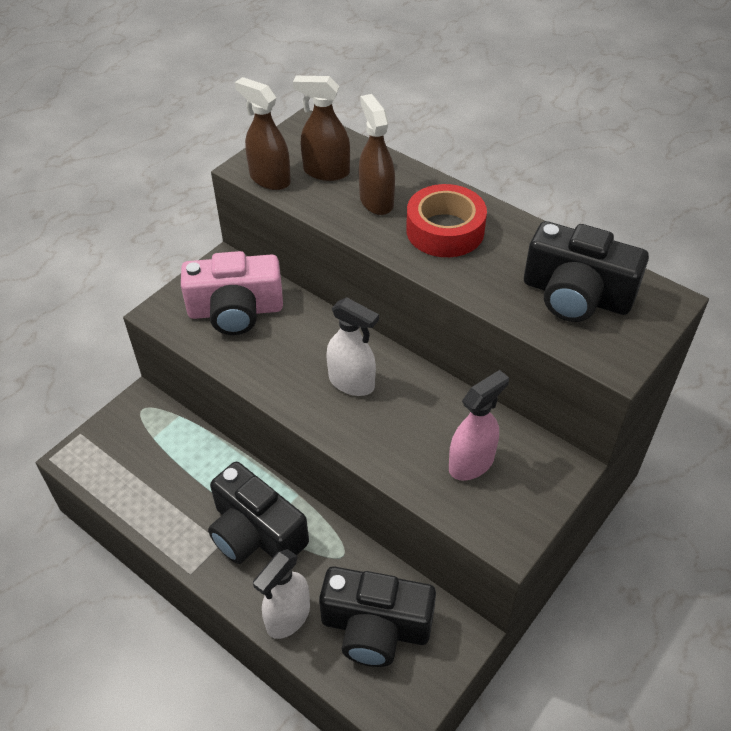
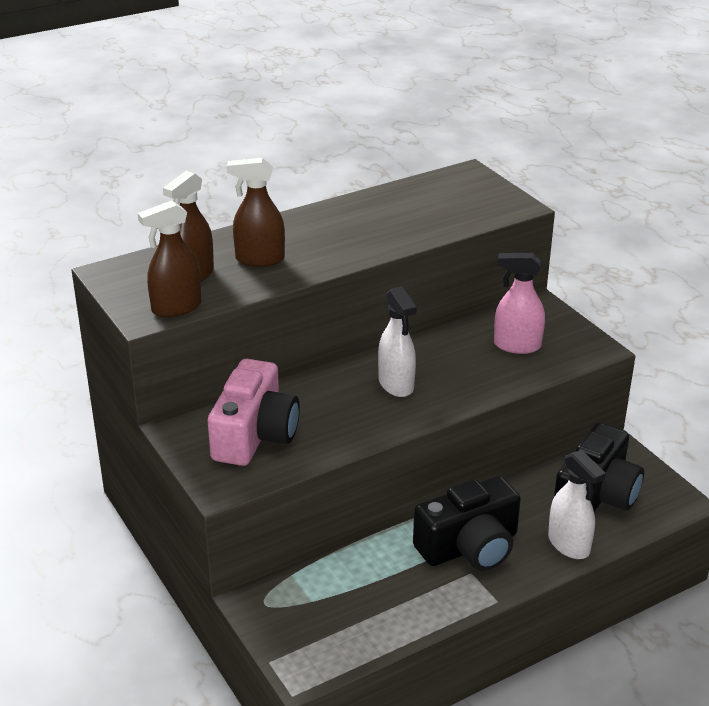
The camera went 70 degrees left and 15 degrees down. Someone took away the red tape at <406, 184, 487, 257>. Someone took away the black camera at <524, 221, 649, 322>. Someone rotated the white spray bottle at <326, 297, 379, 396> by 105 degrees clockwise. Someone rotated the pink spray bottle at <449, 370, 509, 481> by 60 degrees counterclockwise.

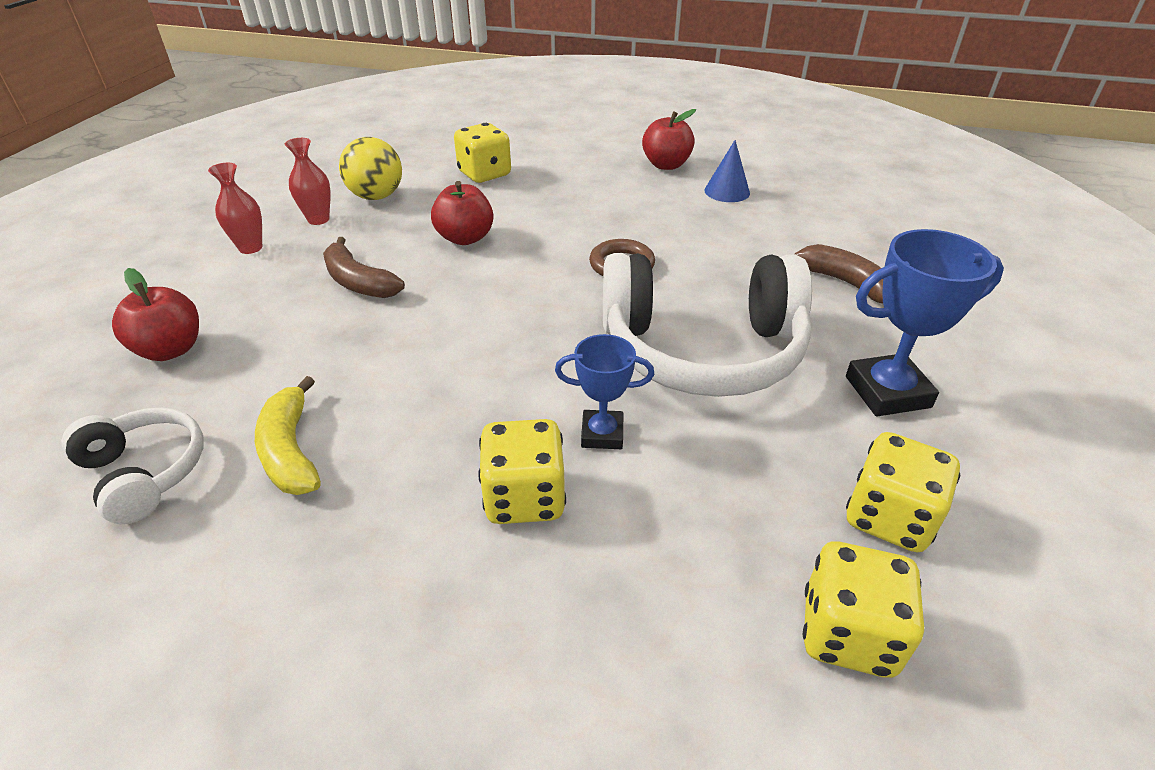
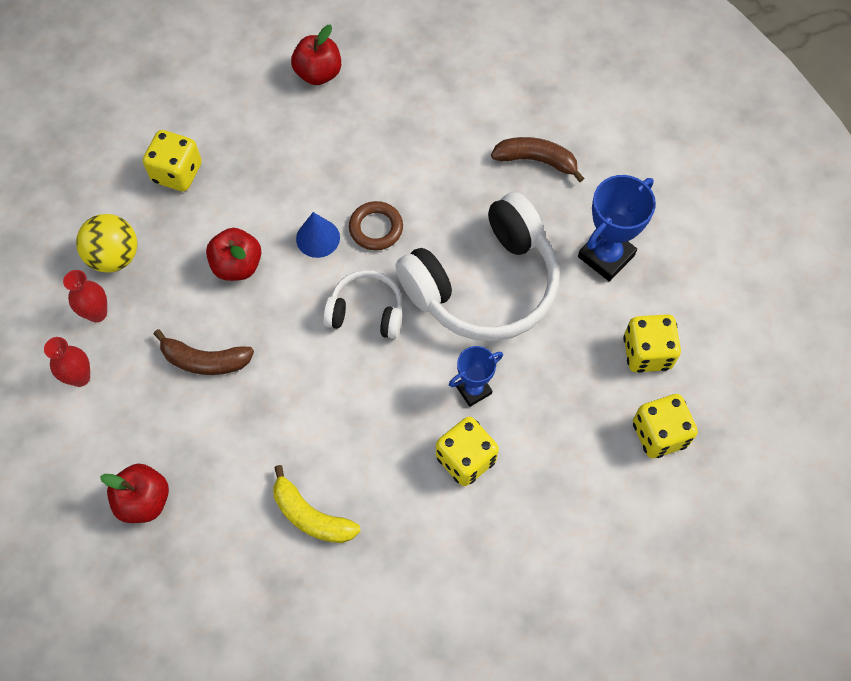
The camera went 35 degrees left and 25 degrees up. Someone carried the blue cone from <704, 140, 750, 202> to <296, 212, 340, 258>. Someone carried the white headphones from <61, 407, 204, 524> to <323, 270, 403, 339>.

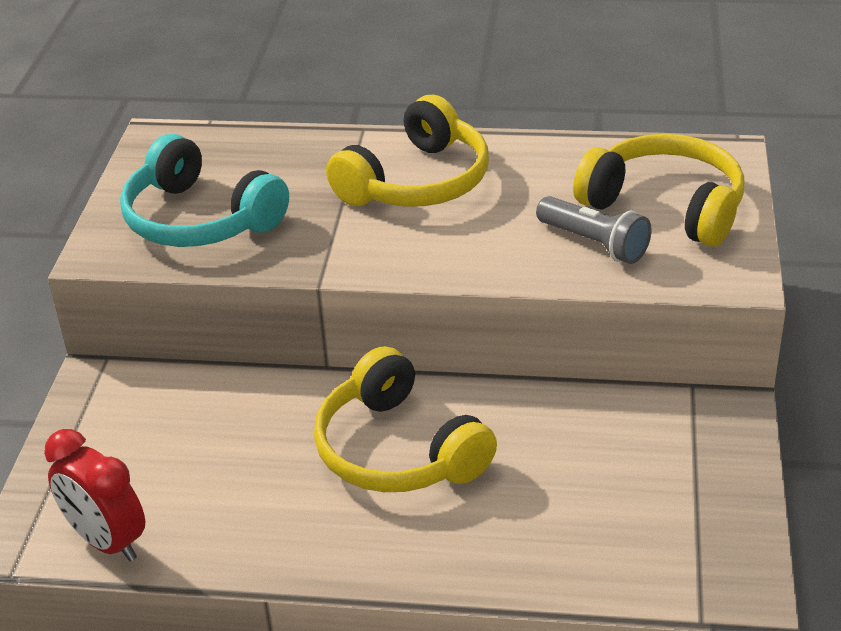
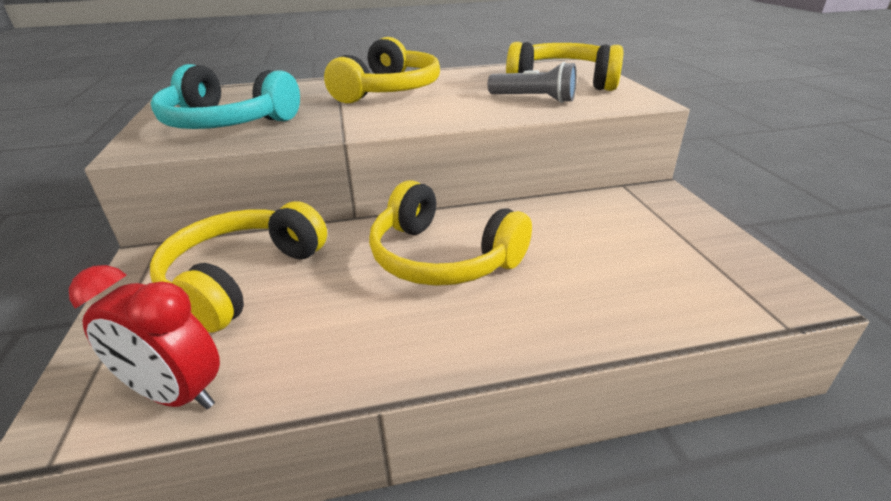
The camera went 20 degrees left and 5 degrees down. Someone put down the yellow headphones at <150, 201, 327, 333>.

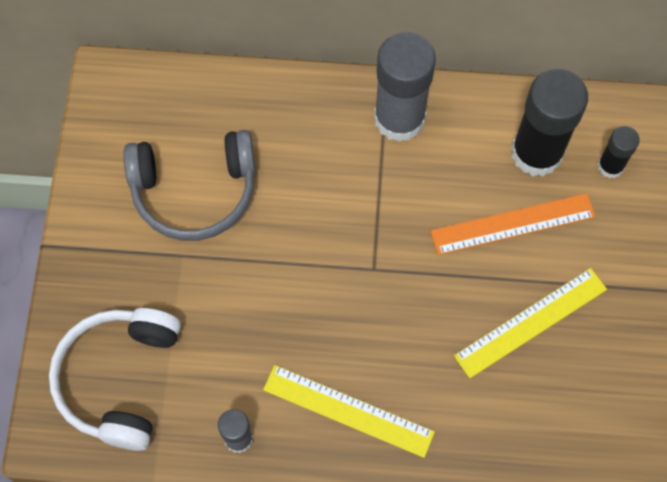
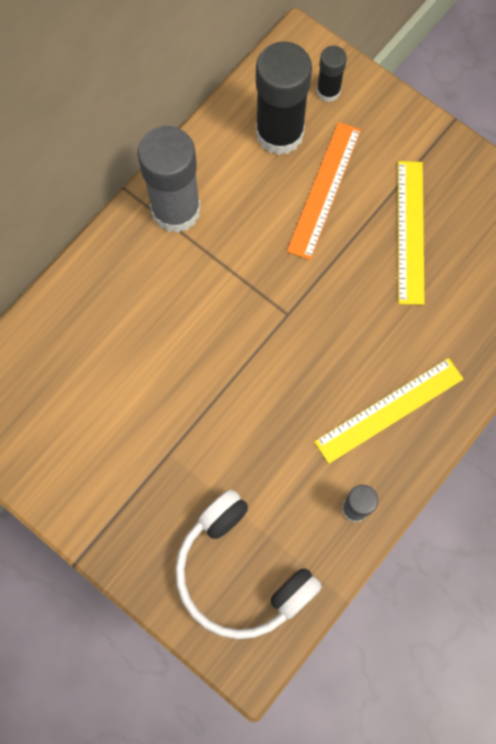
The camera went 55 degrees left and 5 degrees up. Someone took away the grey headphones at <123, 130, 256, 241>.

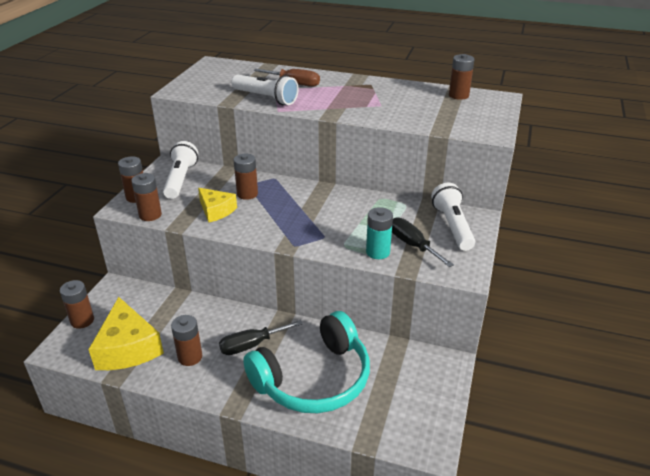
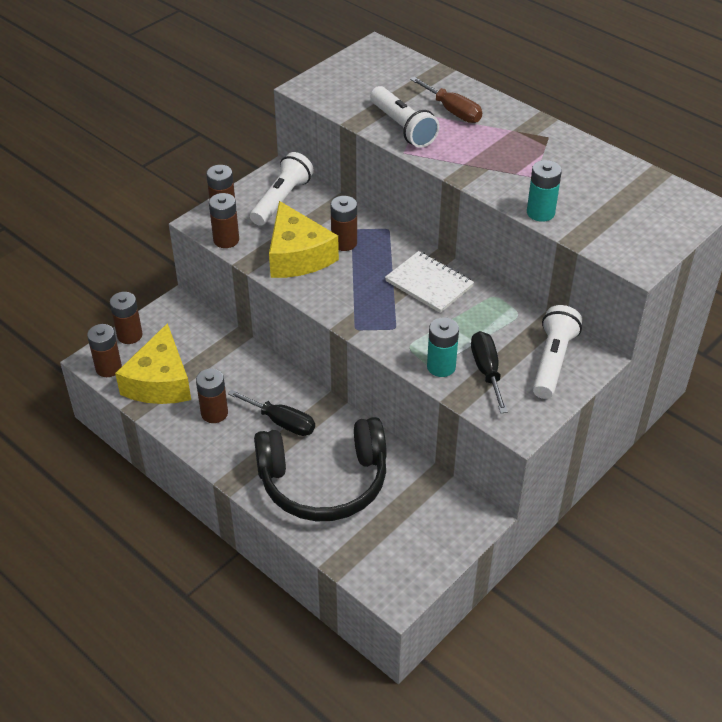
The camera went 25 degrees right and 10 degrees up. Someone carried the brown battery from <449, 54, 474, 100> to <87, 324, 122, 377>. Someone scaled the yellow cheese at <198, 188, 237, 222> by 1.64. Someone repainted the turquoise headphones at <243, 311, 370, 413>, which became the black headphones at <254, 417, 387, 521>. Someone rotated the black screwdriver at <219, 320, 303, 355> by 150 degrees counterclockwise. Someone put down the turquoise battery at <527, 160, 562, 222>. Someone put down the white notebook at <385, 251, 474, 313>.

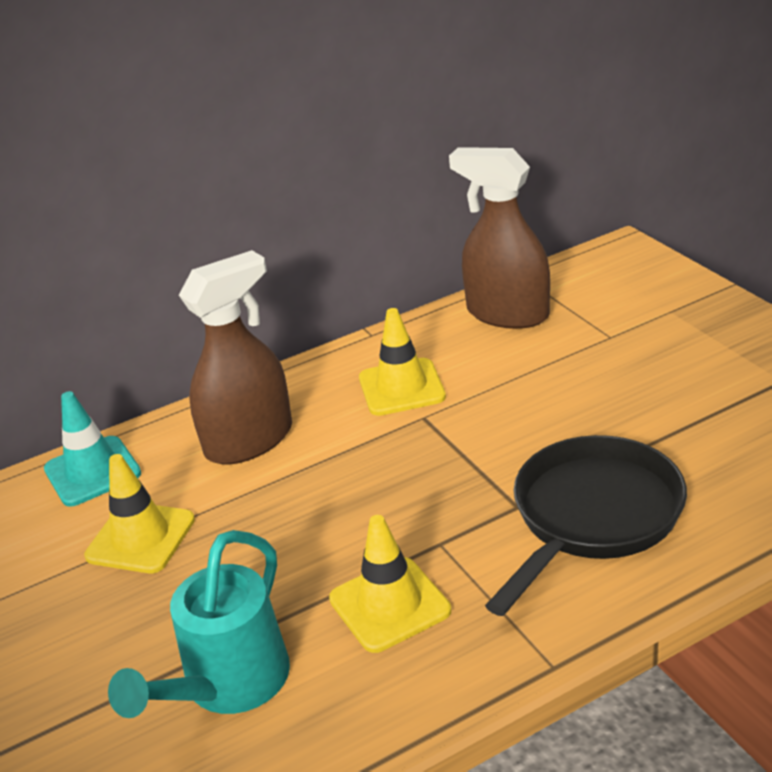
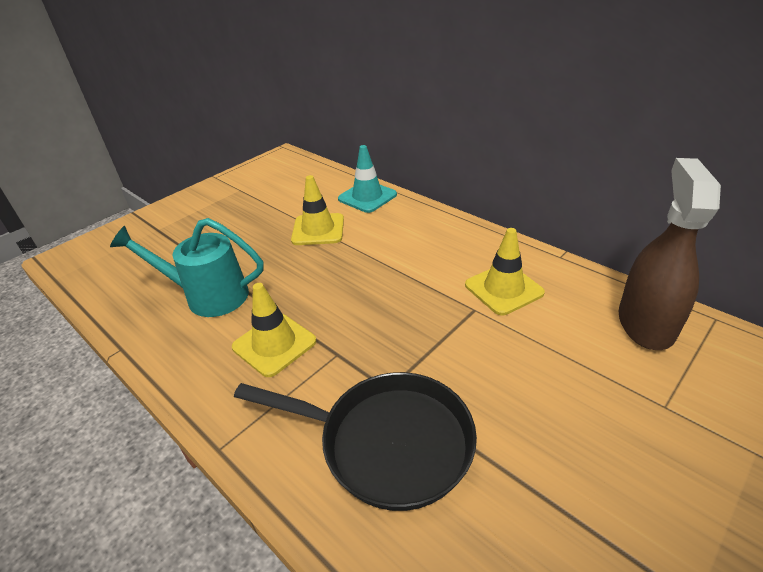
The camera went 70 degrees right and 5 degrees up. Someone took away the brown spray bottle at <179, 250, 292, 465>.

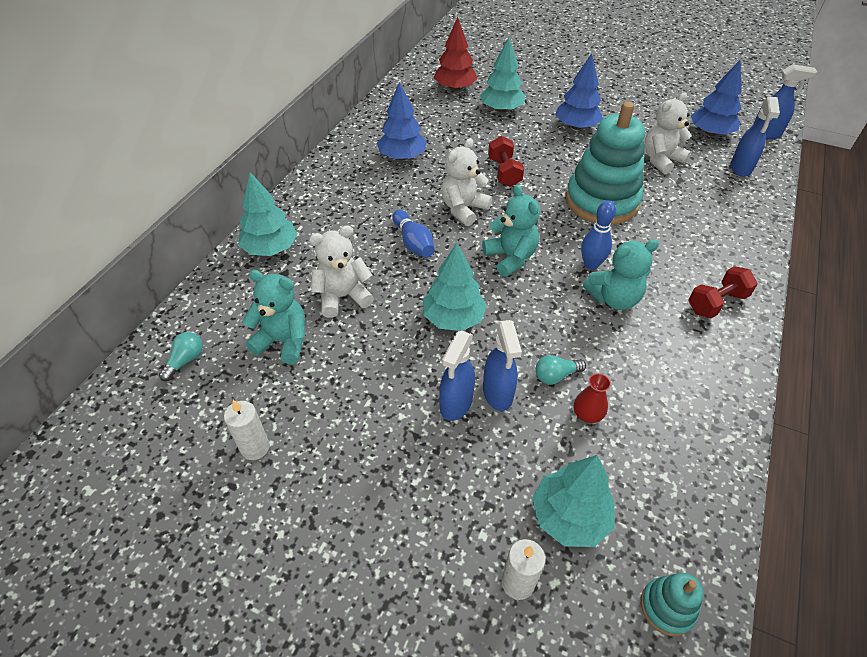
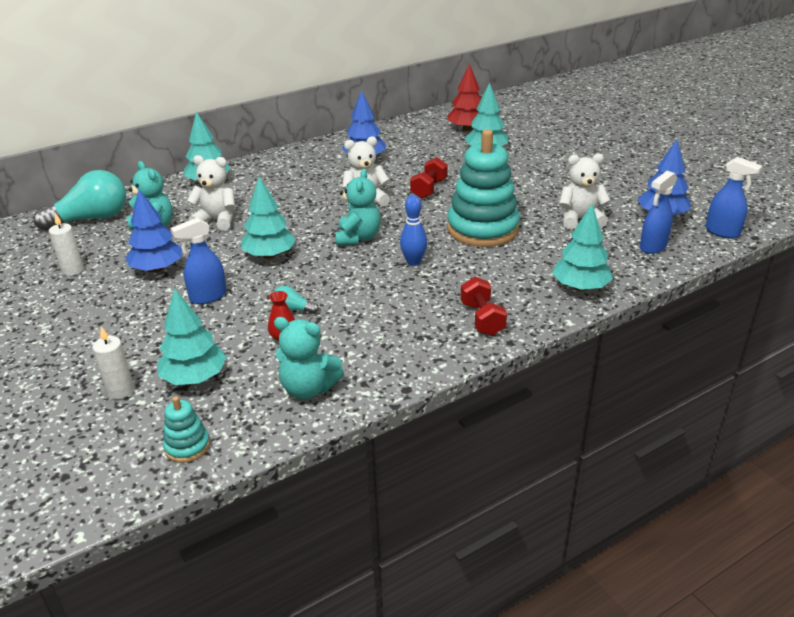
The camera went 35 degrees right and 15 degrees down. Someone carried the blue tree from <555, 53, 603, 130> to <126, 189, 182, 273>. Someone took away the blue bowling pin at <392, 210, 435, 258>. Someone carried the turquoise teddy bear from <583, 239, 659, 310> to <274, 317, 344, 399>. Someone rotated the red dumbbell at <689, 266, 758, 318> by 75 degrees clockwise. Someone took away the blue spray bottle at <483, 320, 522, 411>. Someone scaled the turquoise light bulb at <159, 332, 203, 381> by 2.27. Someone put down the turquoise tree at <552, 204, 613, 291>.

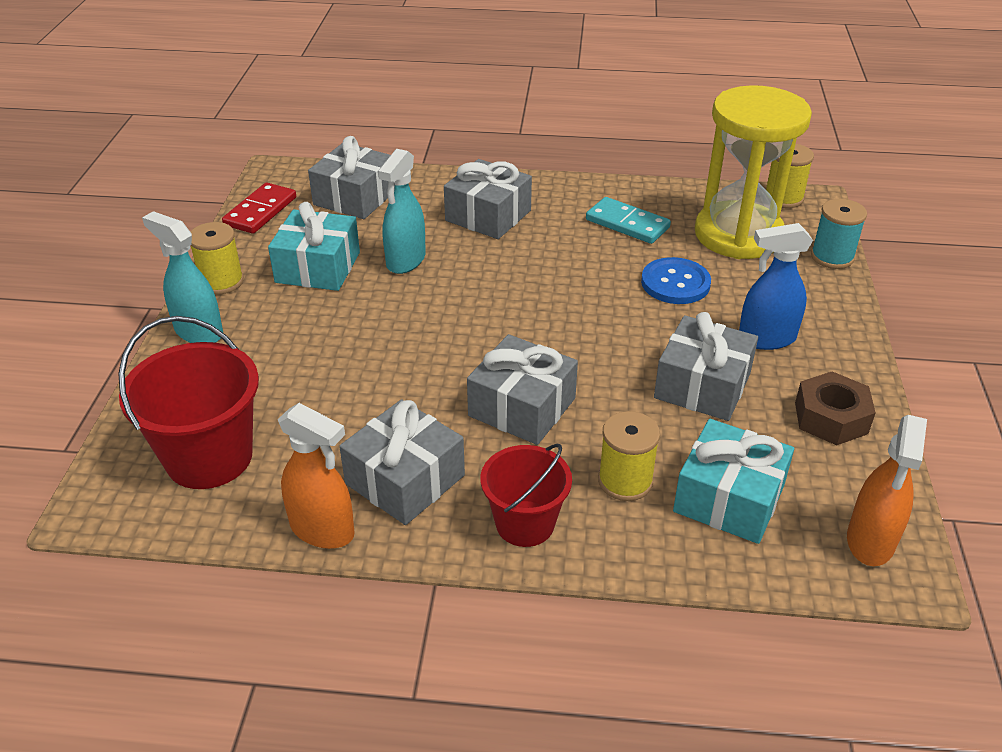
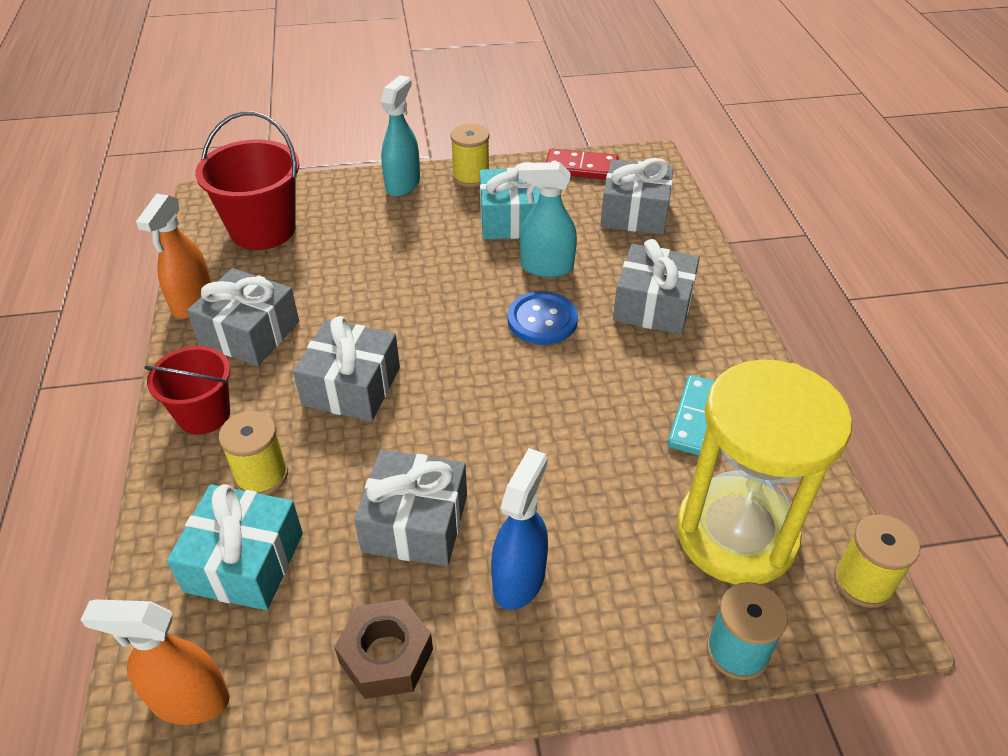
The camera went 75 degrees right and 5 degrees up. Someone rotated the blue spray bottle at <739, 223, 813, 350> by 45 degrees clockwise. Someone carried the blue button from <641, 257, 711, 304> to <507, 291, 578, 345>.

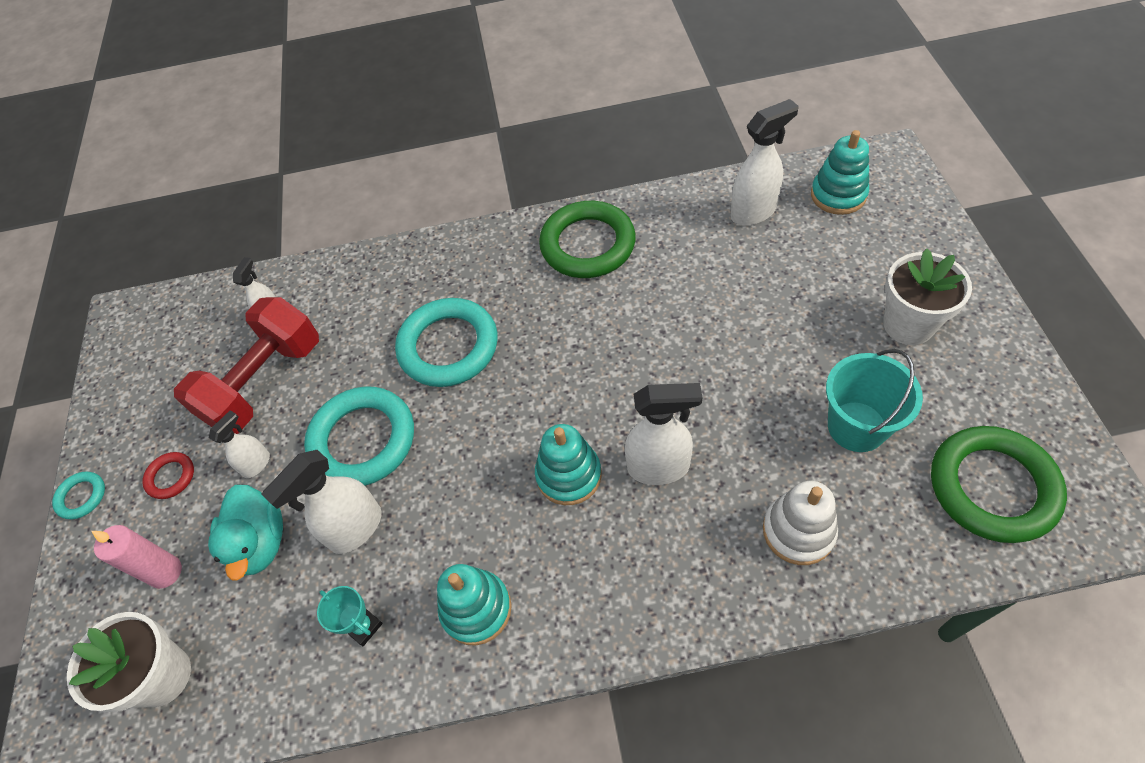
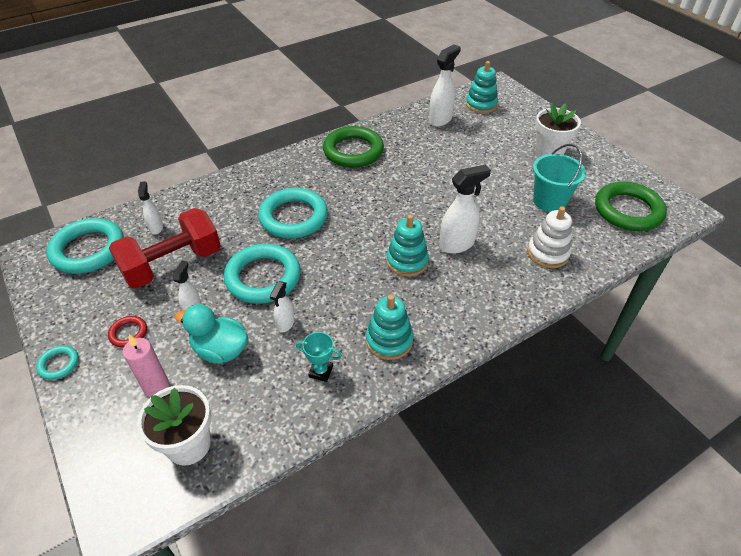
The camera went 30 degrees left and 10 degrees down. Someone rotated the red dumbbell at <174, 297, 319, 434> by 45 degrees clockwise. Someone scaled the white spray bottle at <261, 450, 382, 554> by 0.57. Someone rotated the turquoise duck at <208, 485, 283, 580> by 150 degrees clockwise. Someone put down the turquoise ring at <47, 218, 124, 274>.

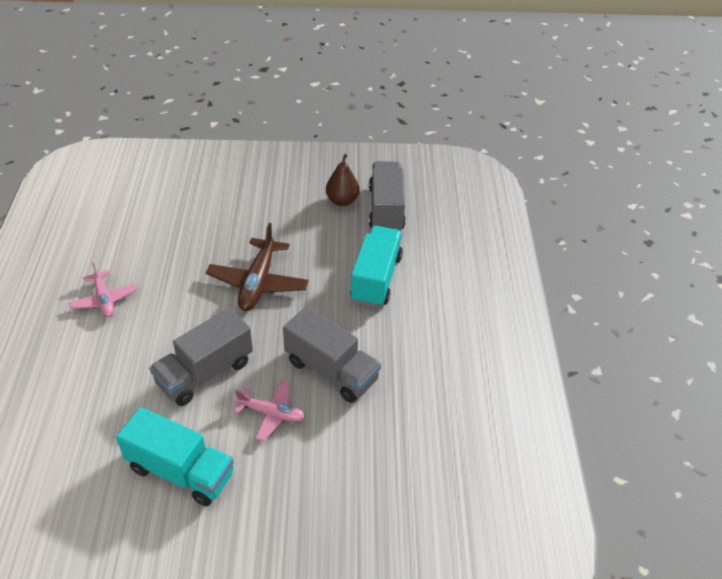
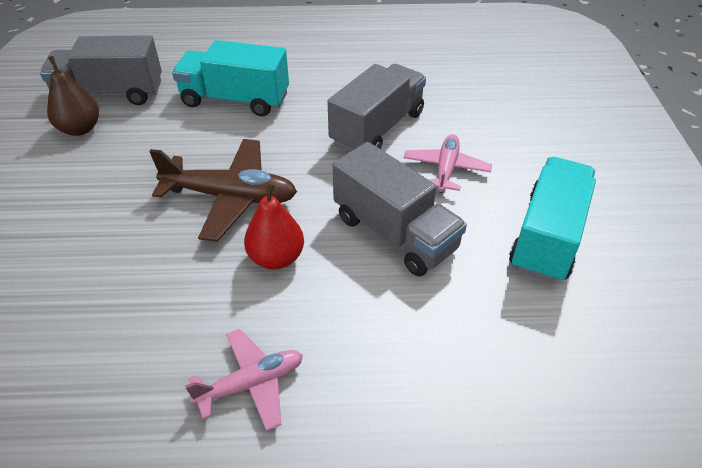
The camera went 90 degrees left and 0 degrees up. Someone put down the red pear at <244, 182, 304, 269>.

